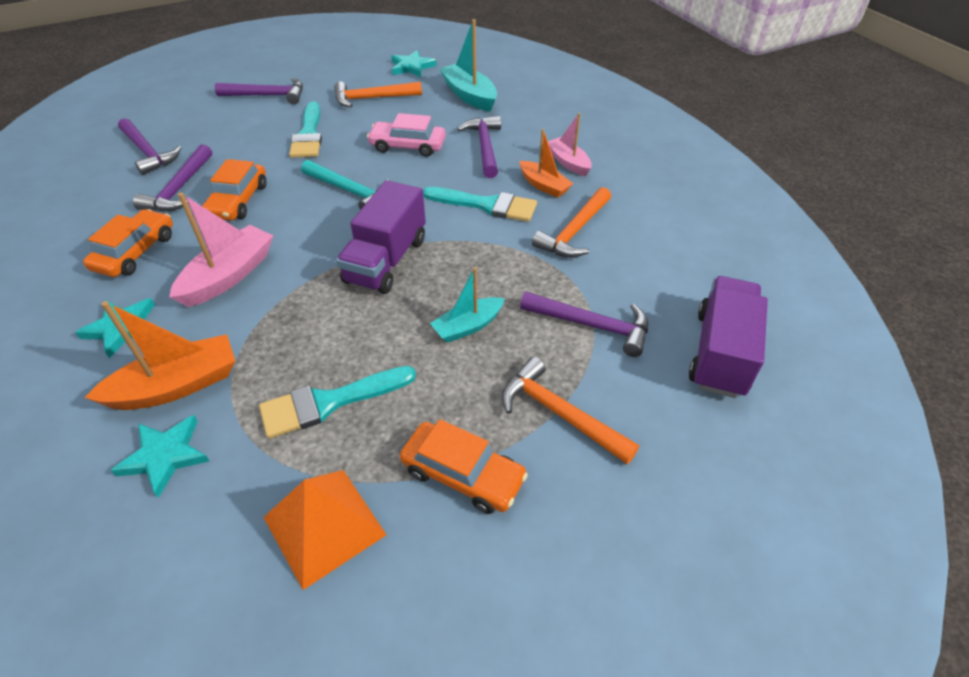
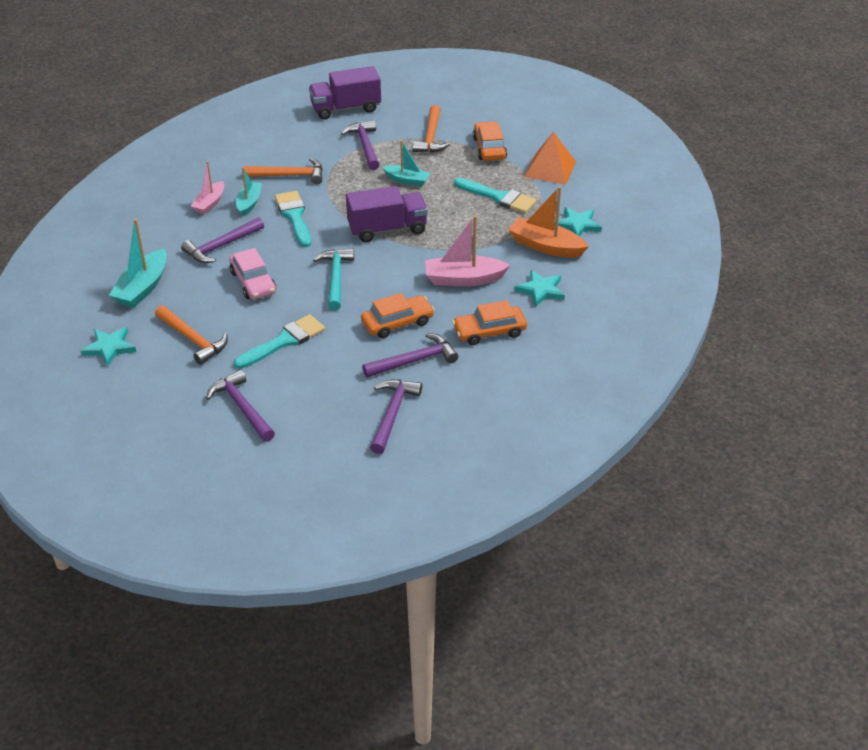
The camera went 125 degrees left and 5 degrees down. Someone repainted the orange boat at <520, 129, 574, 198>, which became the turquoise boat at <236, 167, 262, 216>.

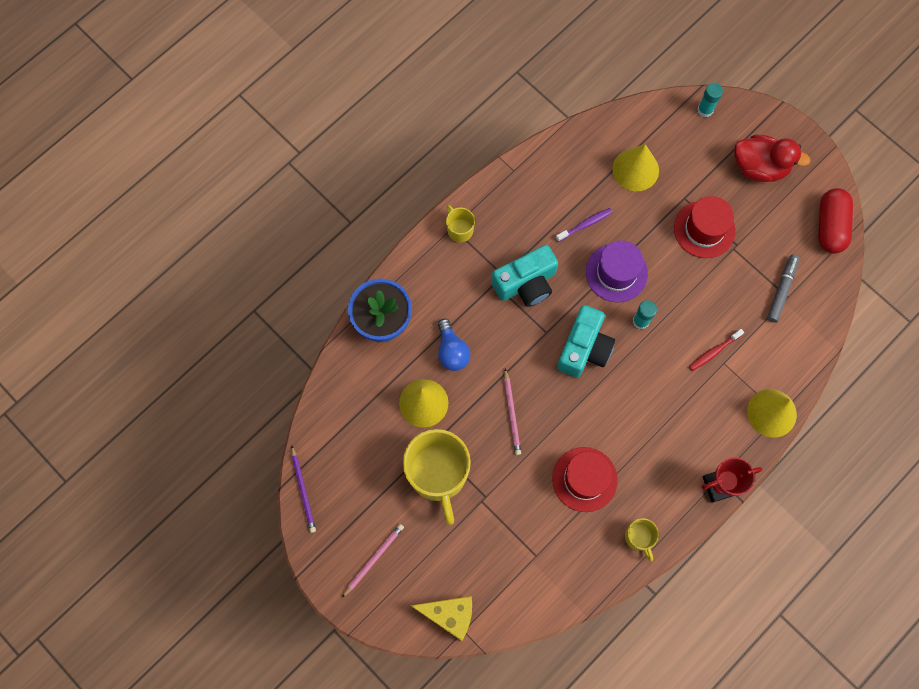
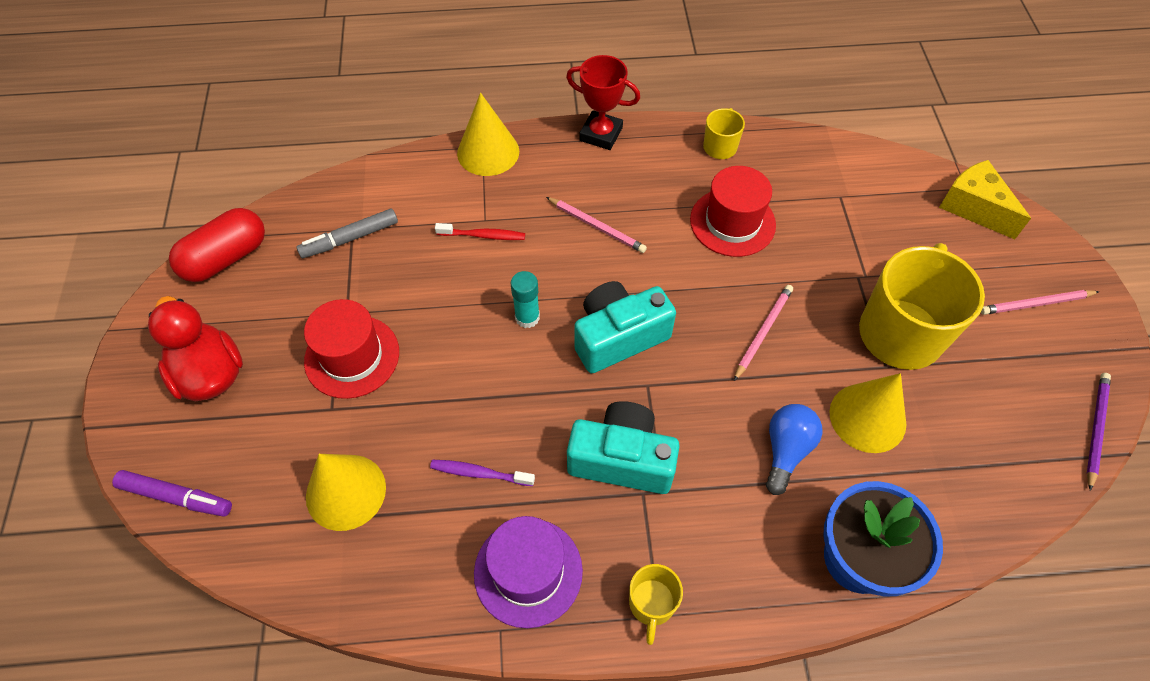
The camera went 140 degrees left and 15 degrees down. Someone swapped the turquoise glue stick at <697, 83, 723, 117> for the purple marker at <112, 470, 232, 517>. Someone carried the purple hat from <586, 240, 648, 302> to <474, 516, 583, 628>. Someone put down the pink pencil at <546, 197, 647, 253>.

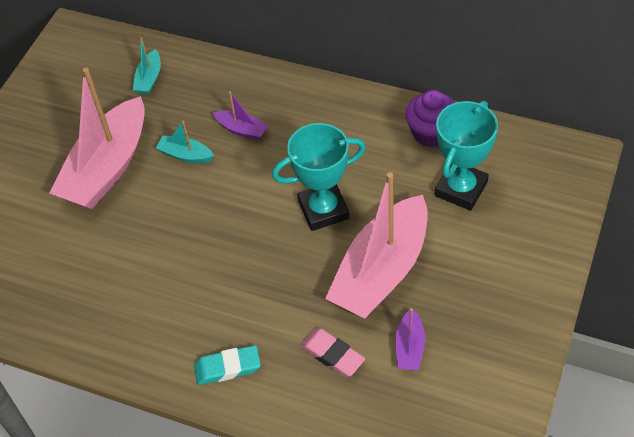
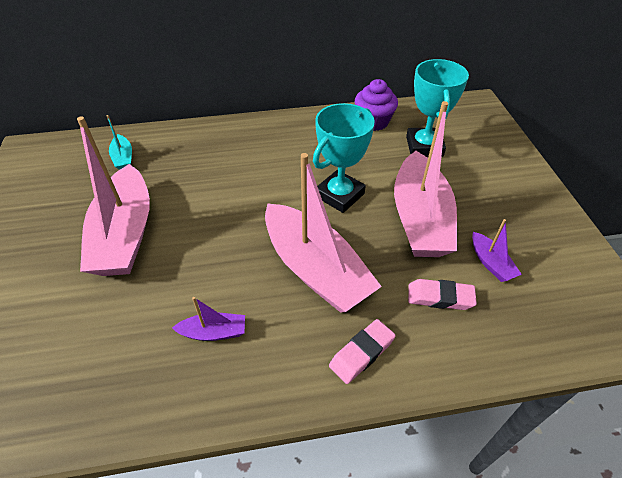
The camera went 35 degrees left and 5 degrees down. Someone carried the purple boat from <213, 91, 268, 140> to <172, 297, 245, 341>. Someone took away the turquoise boat at <156, 121, 214, 163>. Someone repainted the turquoise eraser at <194, 345, 261, 385>, which became the pink eraser at <329, 319, 396, 384>. Someone put down the pink boat at <265, 153, 382, 313>.

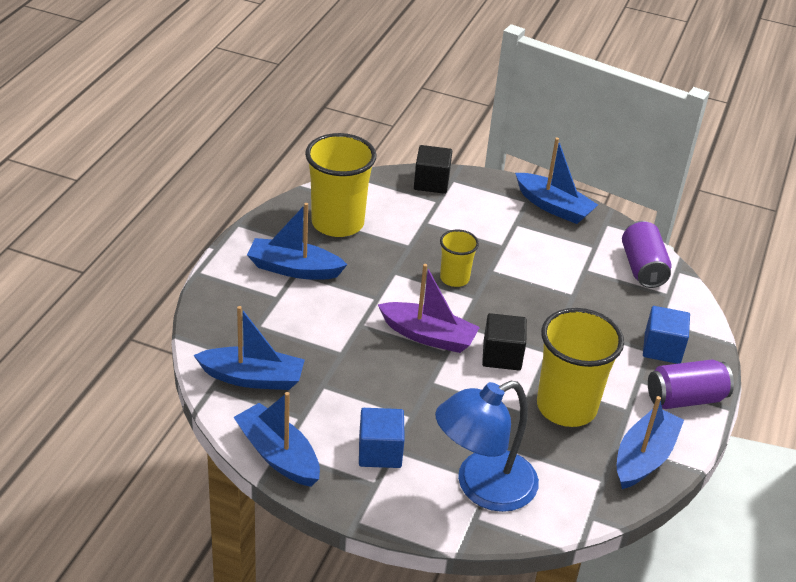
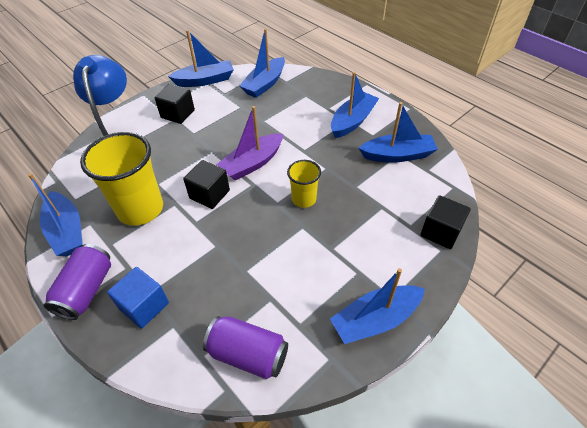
The camera went 120 degrees right and 10 degrees up. Someone swapped the yellow cup at <305, 133, 377, 237> for the blue boat at <359, 102, 438, 163>. Someone repainted the blue cube at <359, 408, 405, 468>, which became the black cube at <154, 84, 195, 124>.

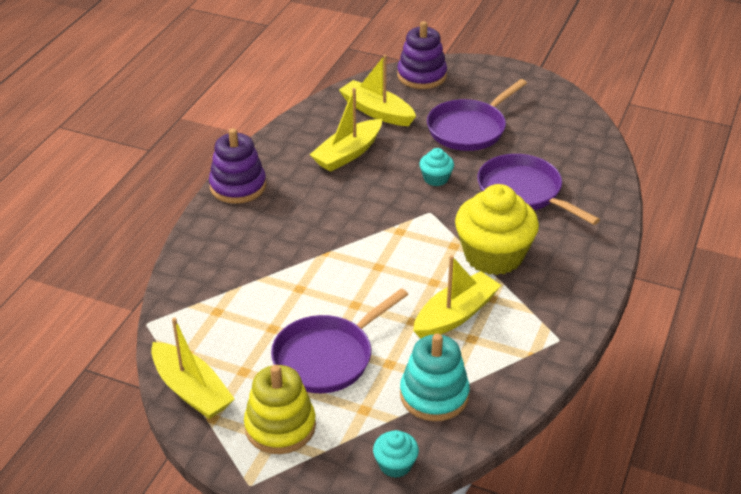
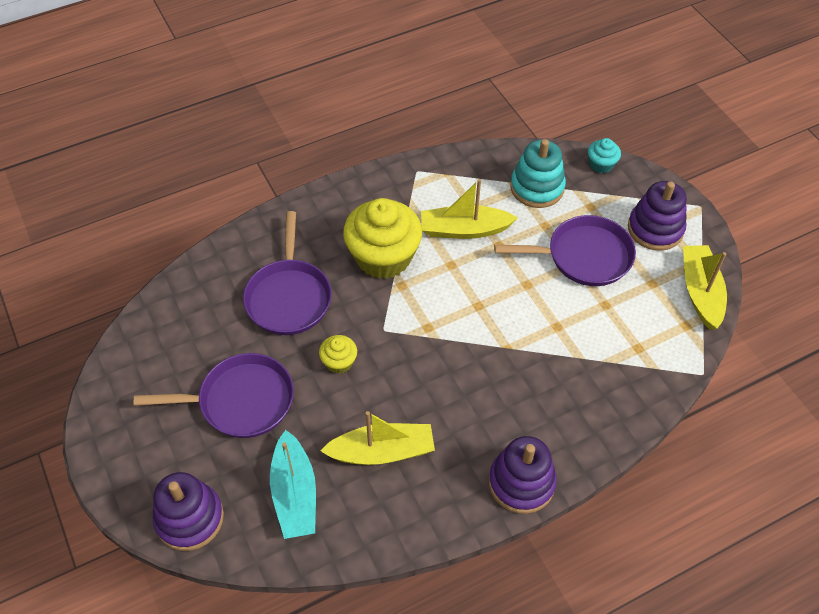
The camera went 140 degrees left and 15 degrees up. Someone repainted the yellow boat at <339, 55, 416, 126>, which became the turquoise boat at <270, 430, 316, 539>. Someone repainted the turquoise cupcake at <419, 148, 454, 186>, which became the yellow cupcake at <319, 335, 357, 374>. Someone repainted the yellow stacking toy at <244, 365, 316, 454>, which became the purple stacking toy at <628, 181, 687, 251>.

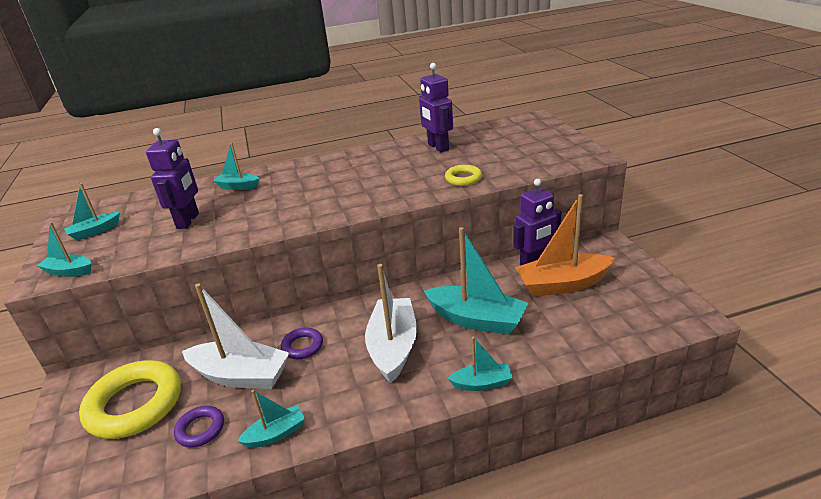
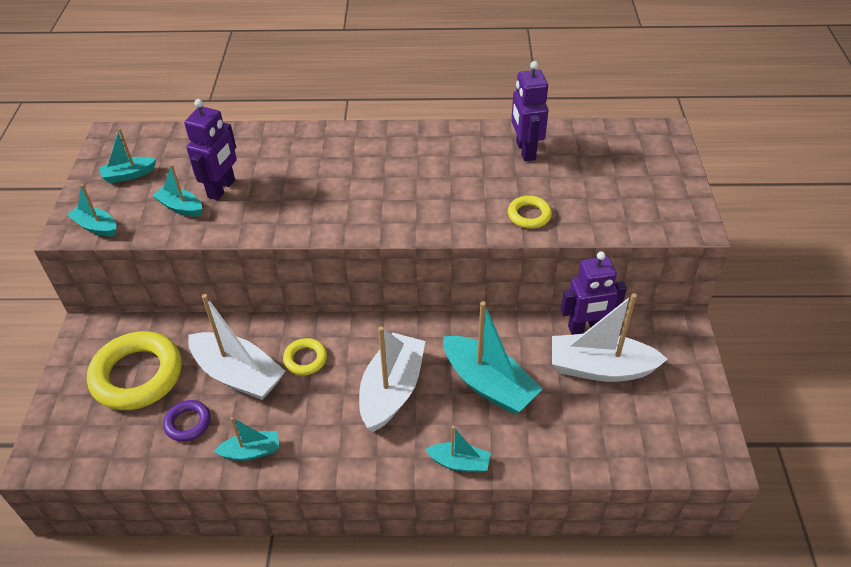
The camera went 15 degrees right and 15 degrees up. Someone carried the turquoise boat from <214, 143, 259, 190> to <152, 165, 202, 217>. Someone repainted the orange boat at <515, 194, 615, 297>, which became the white boat at <552, 293, 668, 382>. Someone repainted the purple ring at <281, 327, 323, 359>, which became the yellow ring at <283, 338, 327, 375>.

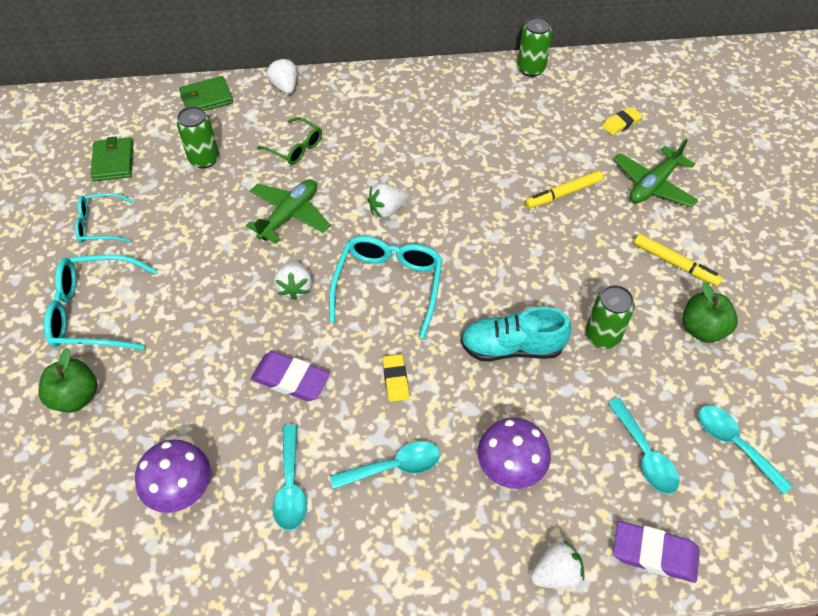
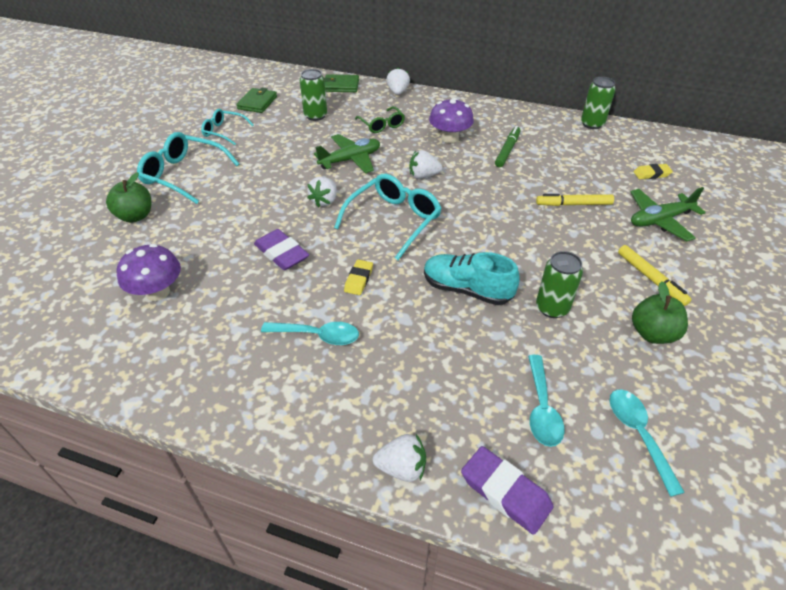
The camera went 25 degrees right and 10 degrees down. Someone carried the purple mushroom from <478, 418, 551, 489> to <429, 98, 474, 143>. Someone took away the turquoise spoon at <272, 424, 307, 530>. Someone put down the green marker at <495, 126, 520, 167>.

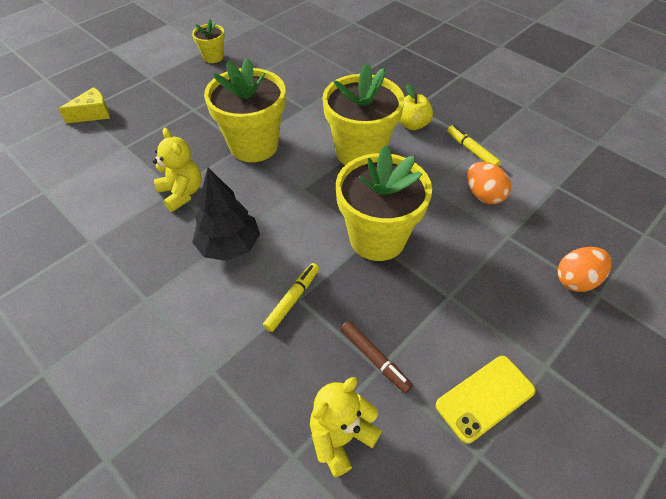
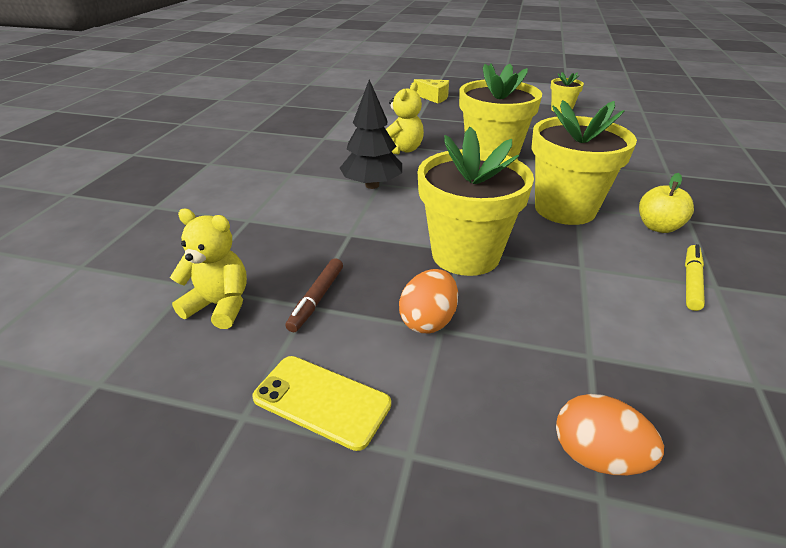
The camera went 60 degrees right and 15 degrees down. Someone carried the orange egg from <467, 162, 511, 204> to <399, 269, 458, 333>. Someone took away the yellow marker at <263, 263, 319, 332>.

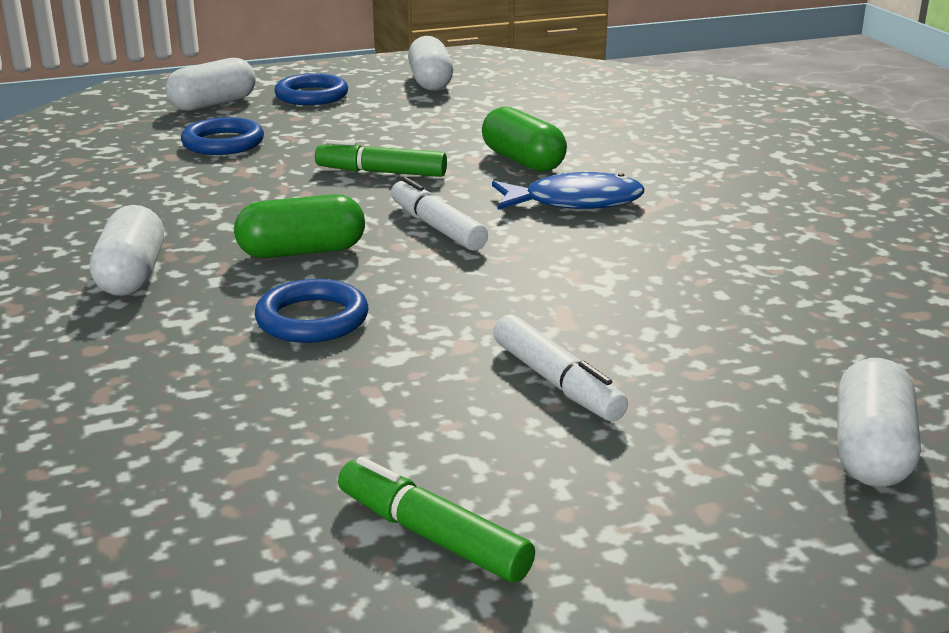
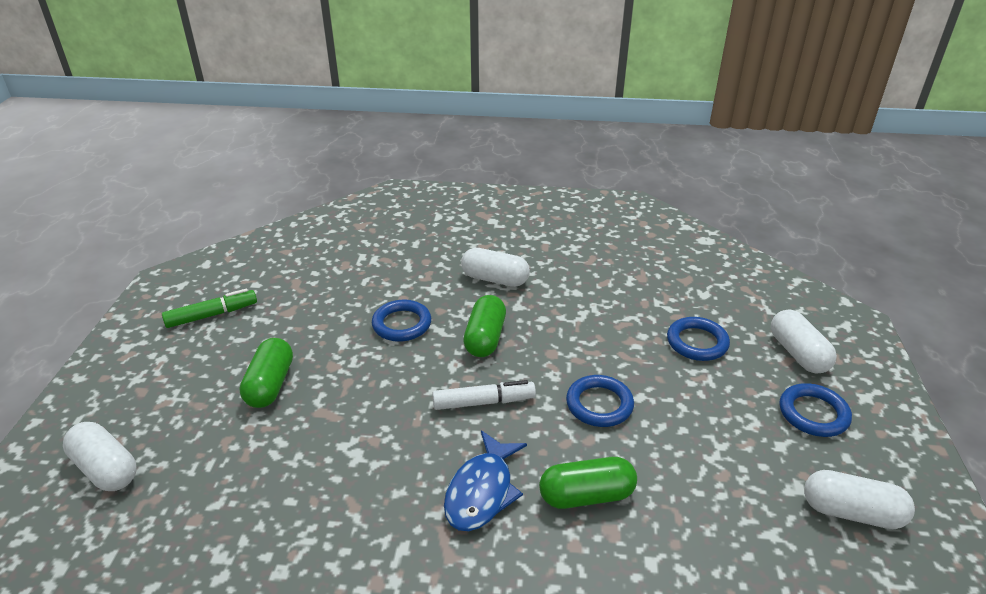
The camera went 115 degrees right and 10 degrees up. Someone swapped the green marker at <315, 140, 447, 177> for the blue ring at <566, 375, 634, 427>. Someone swapped the white marker at <493, 315, 628, 422> for the green capsule at <240, 338, 293, 408>.

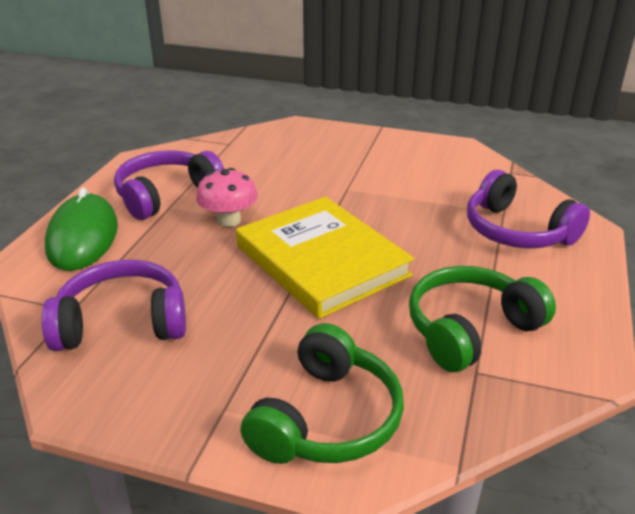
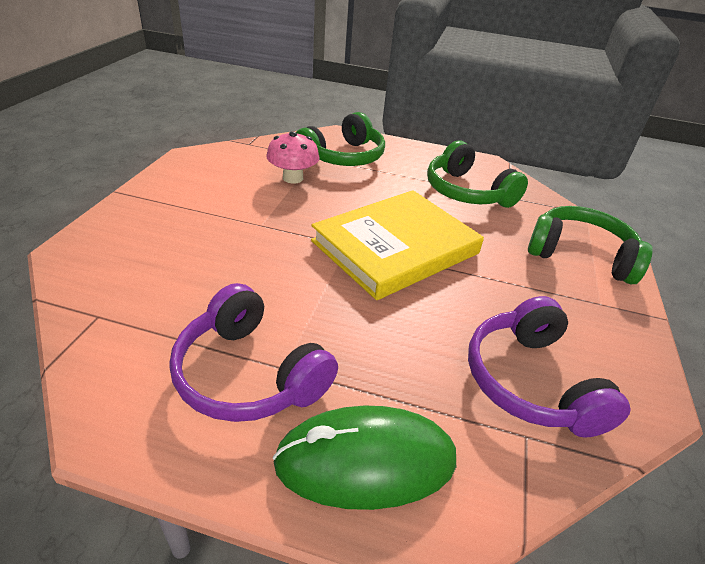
The camera went 95 degrees left and 5 degrees up. Someone carried the pink mushroom from <196, 168, 258, 227> to <266, 131, 320, 184>. Someone repainted the purple headphones at <467, 170, 590, 248>, which became the green headphones at <296, 112, 385, 166>.

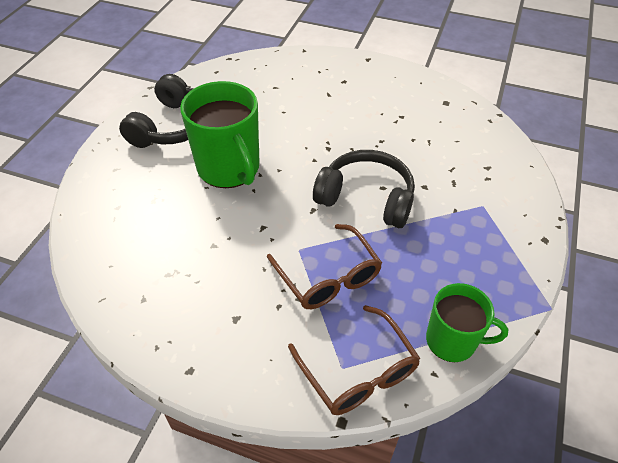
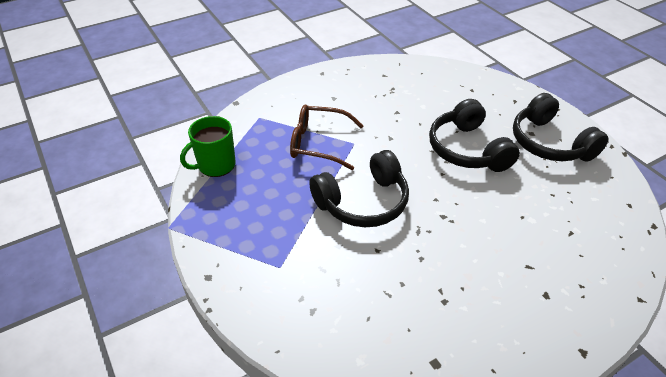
The camera went 130 degrees right and 5 degrees down. Someone swapped the green mug at <180, 81, 260, 188> for the black headphones at <429, 99, 520, 172>. Someone took away the brown glasses at <288, 305, 421, 415>.

